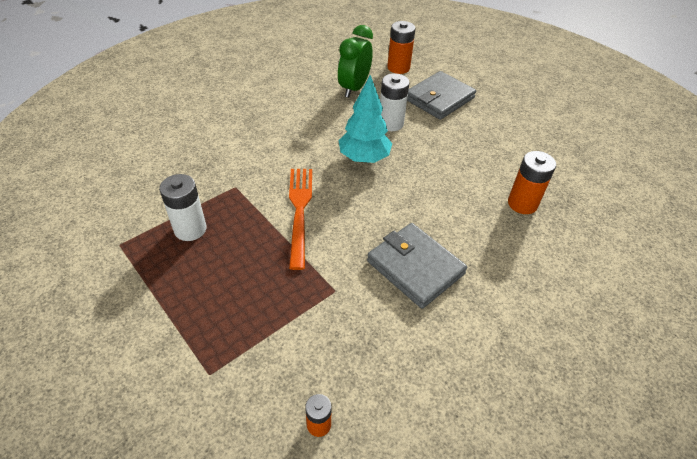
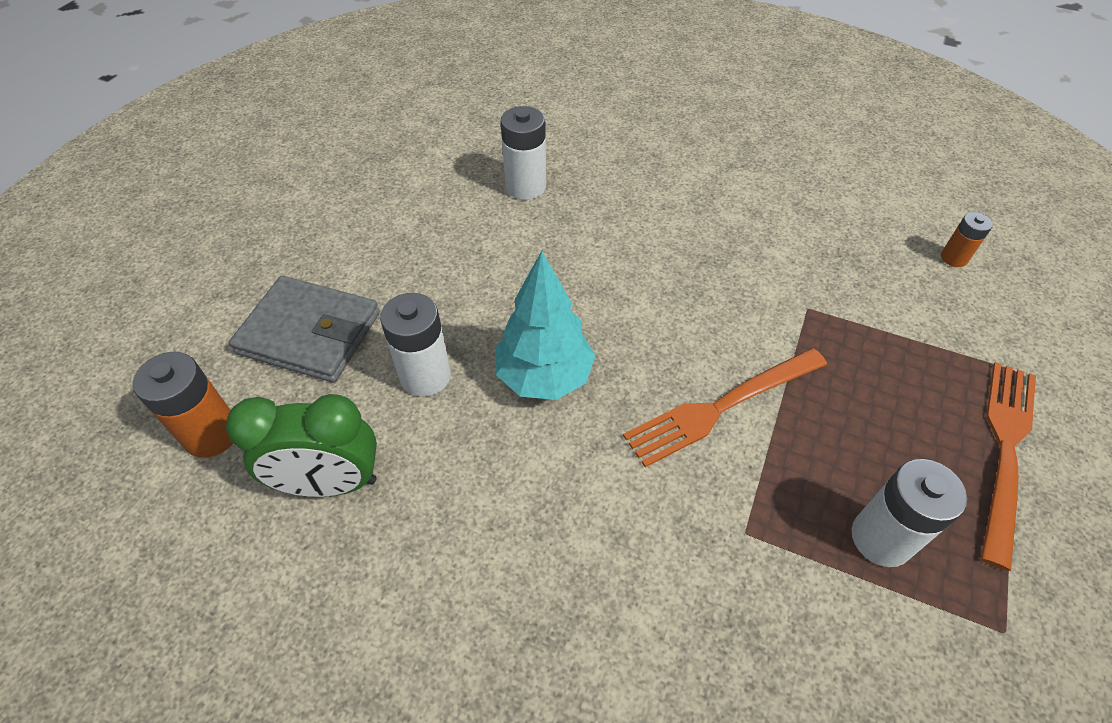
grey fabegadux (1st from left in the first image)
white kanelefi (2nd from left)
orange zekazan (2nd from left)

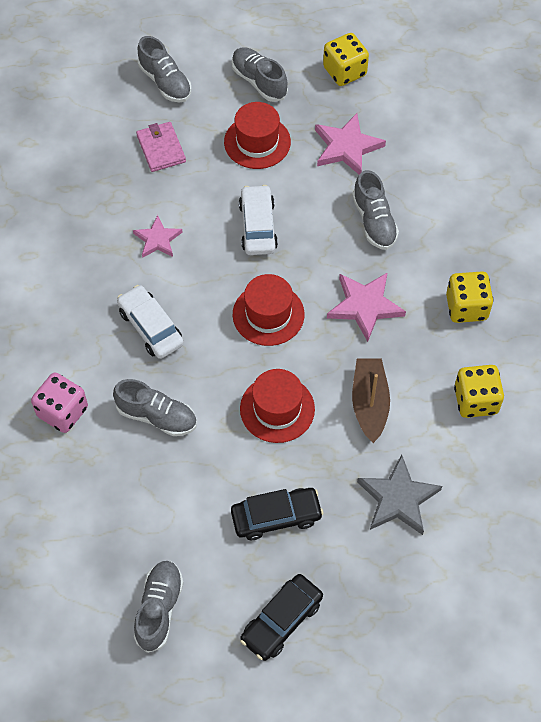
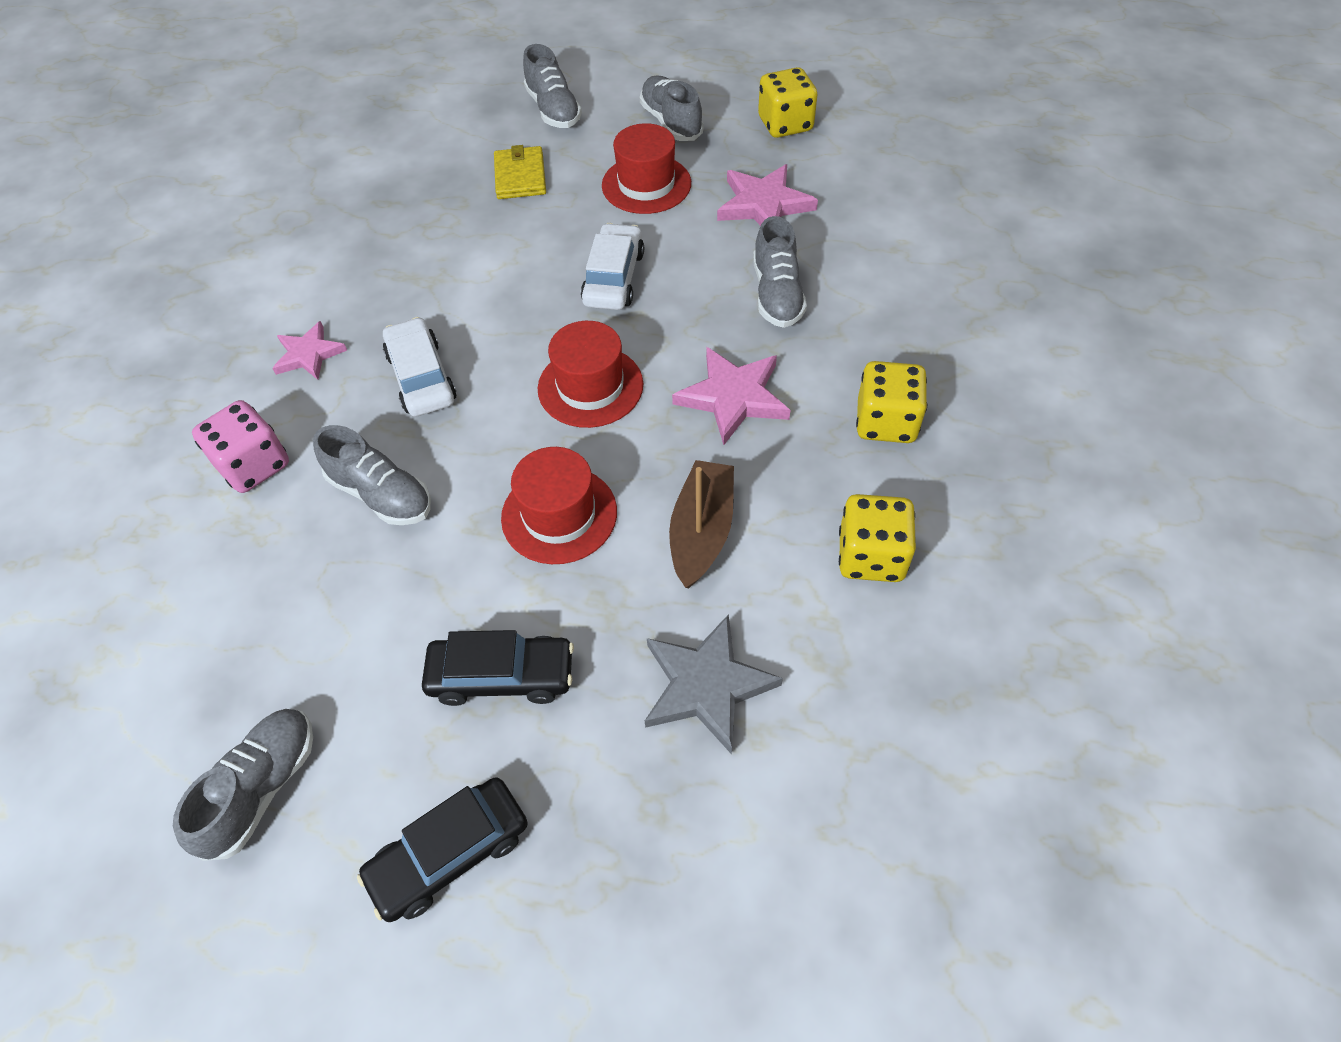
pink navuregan (1st from left)
yellow fabegadux

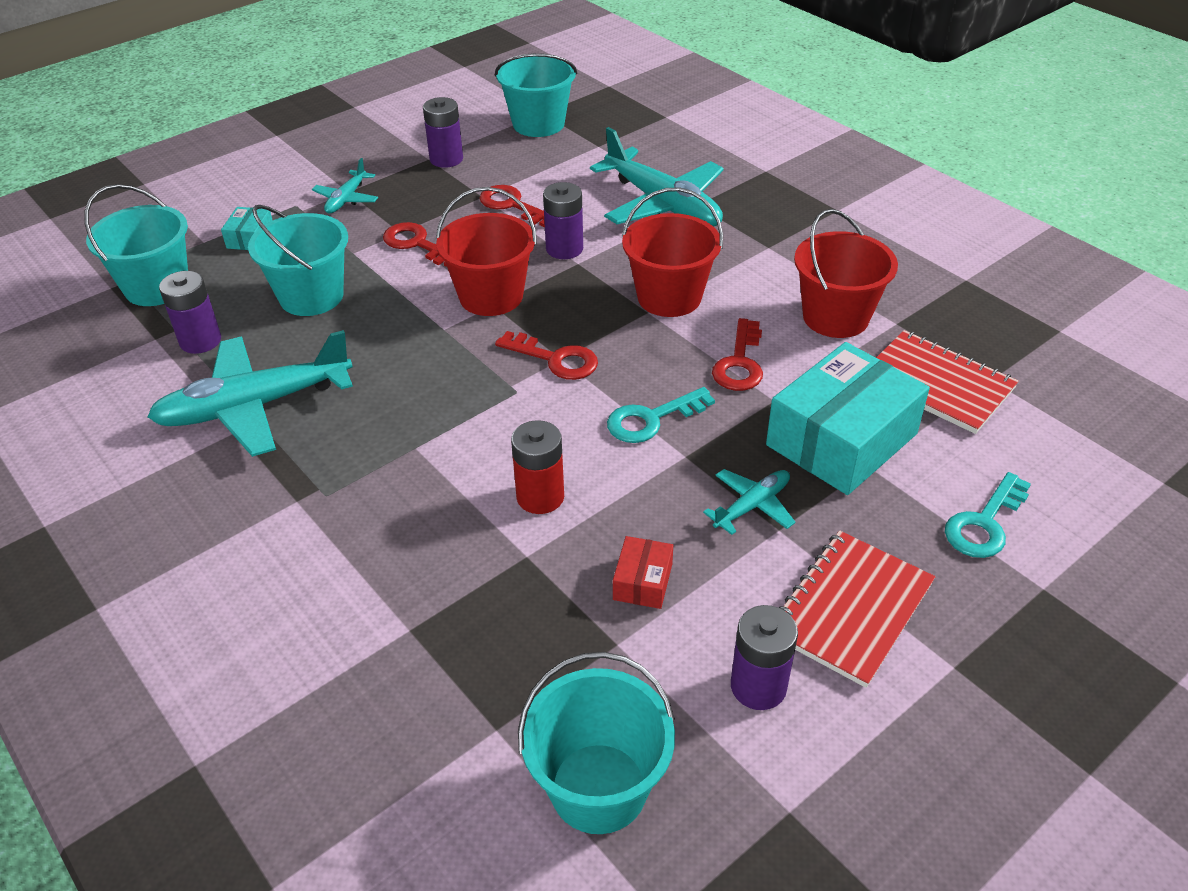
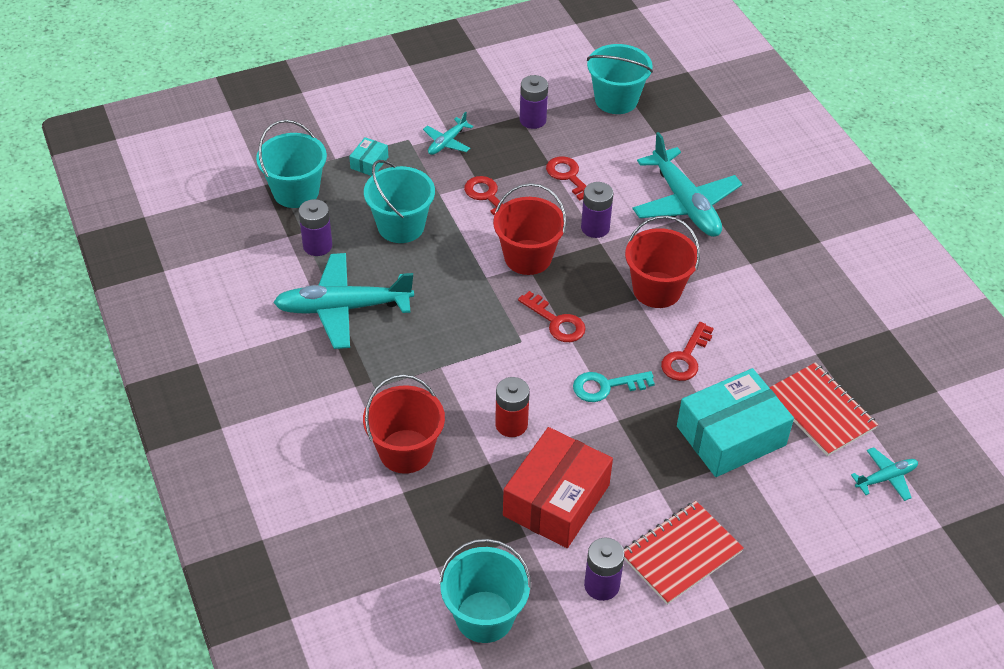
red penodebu
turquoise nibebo (4th from left)
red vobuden (1st from left)
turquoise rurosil (2nd from left in the first image)

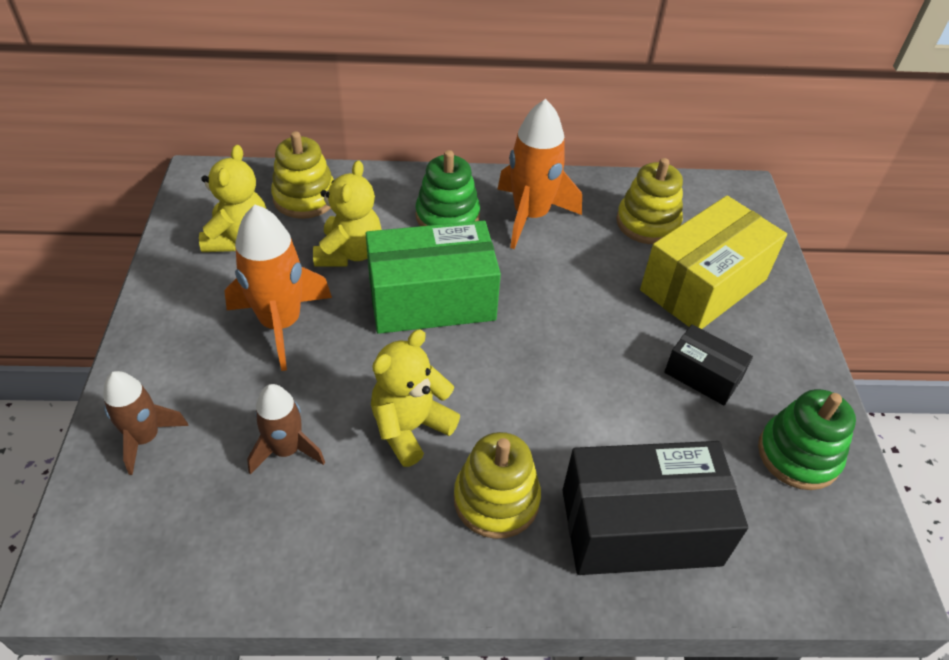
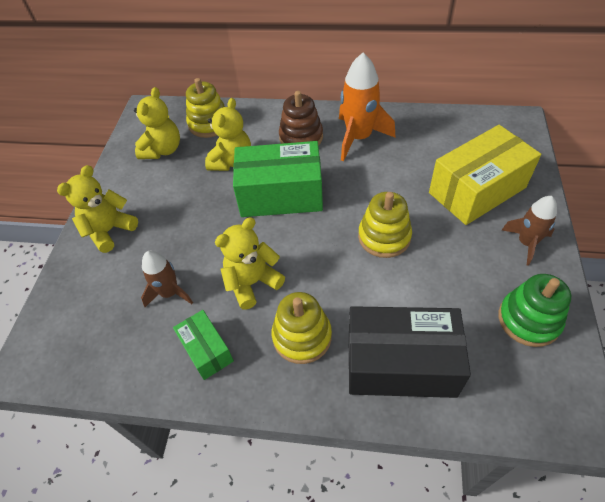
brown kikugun (2nd from left)
orange kikugun (1st from left in the first image)
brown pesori
yellow pesori (3rd from left)
black penodebu (2nd from left in the first image)
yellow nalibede (1st from left)
green penodebu (1st from left)

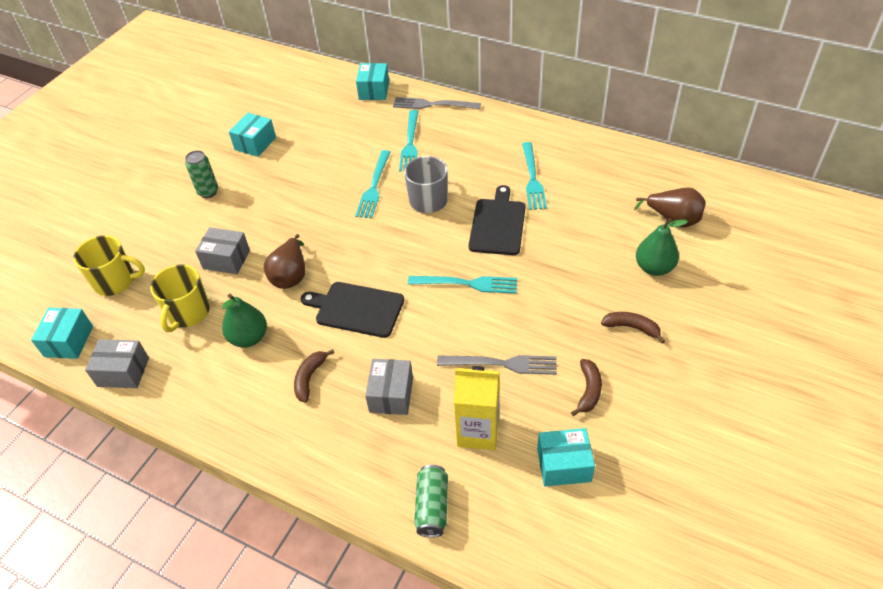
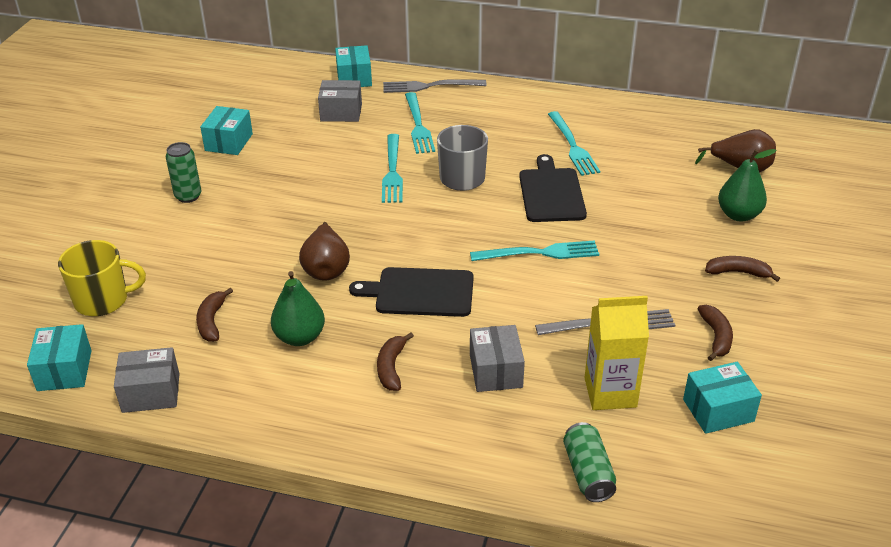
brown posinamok (1st from left)
grey penodebu (2nd from left)

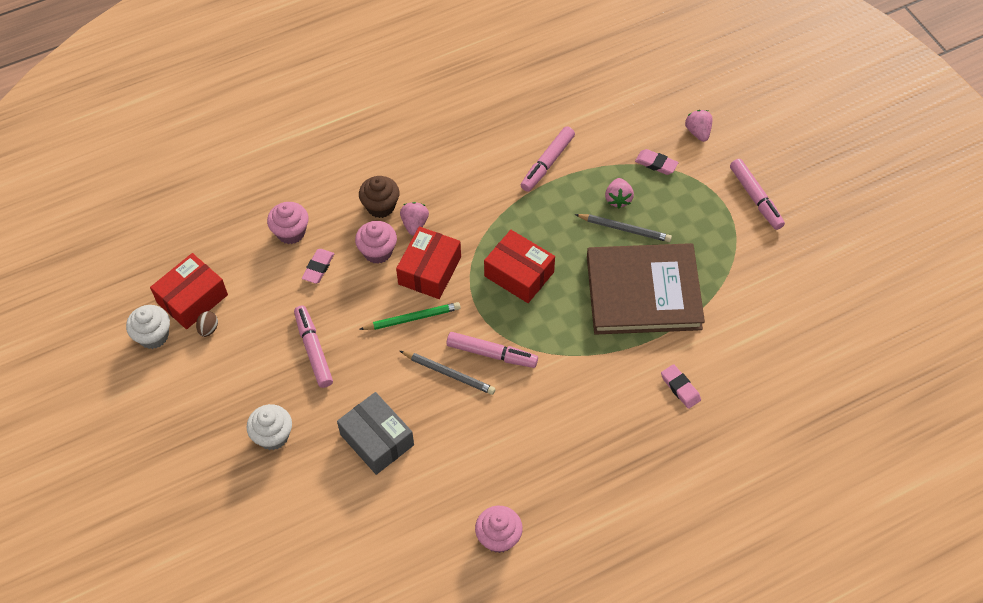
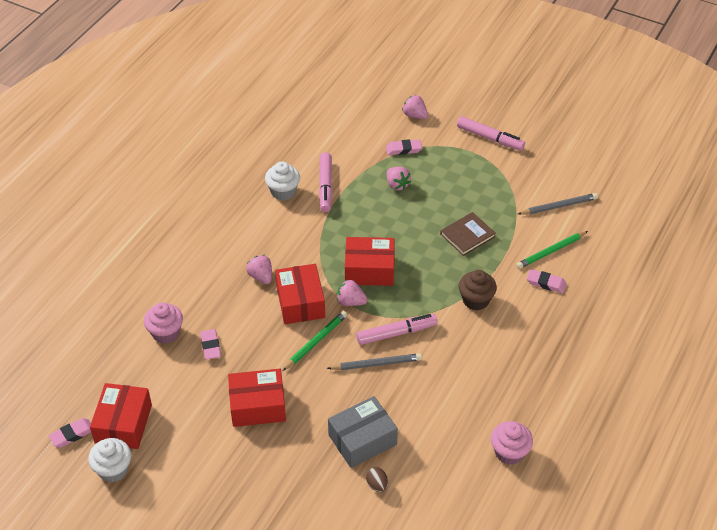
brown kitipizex
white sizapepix (2nd from left)
red penodebu (2nd from left)
grey penodebu
pink sizapepix (2nd from left in the first image)
brown sizapepix
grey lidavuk (2nd from left)
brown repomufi
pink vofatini (1st from left)
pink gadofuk (2nd from left)
green lidavuk (2nd from left)

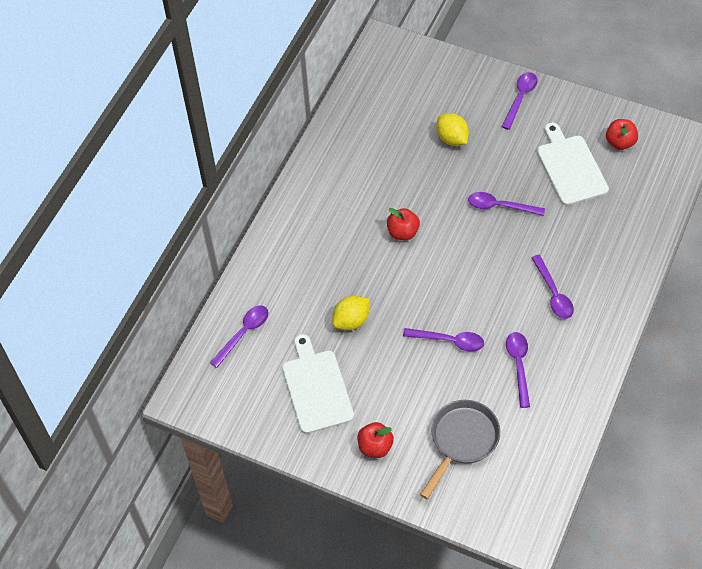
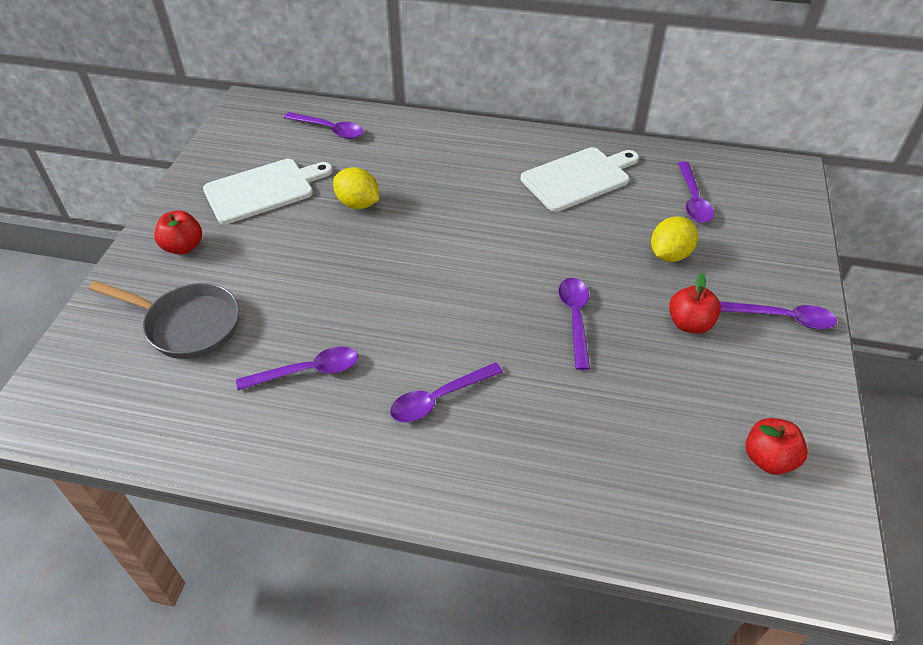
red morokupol (2nd from left)
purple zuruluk (5th from left)
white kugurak (2nd from left)

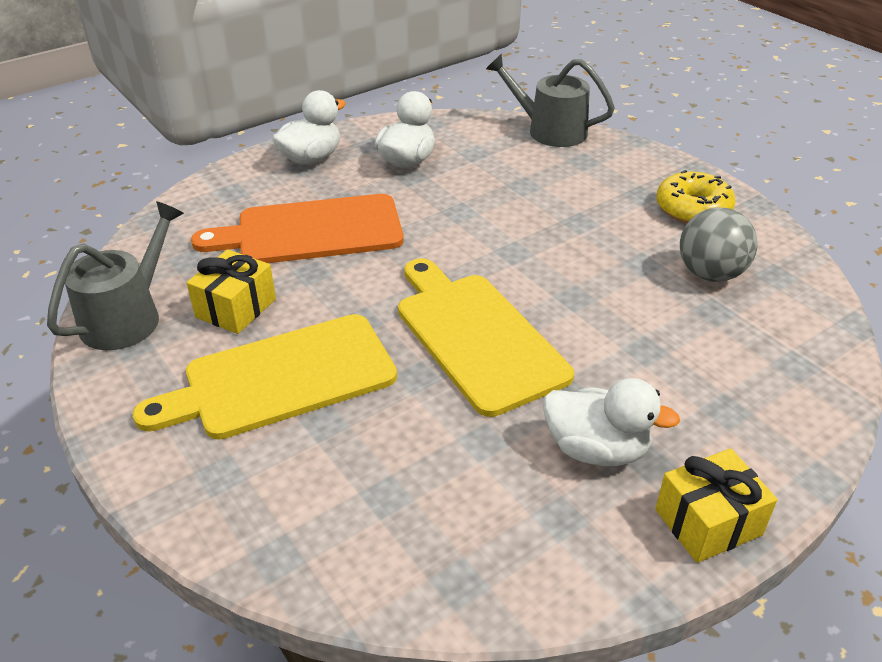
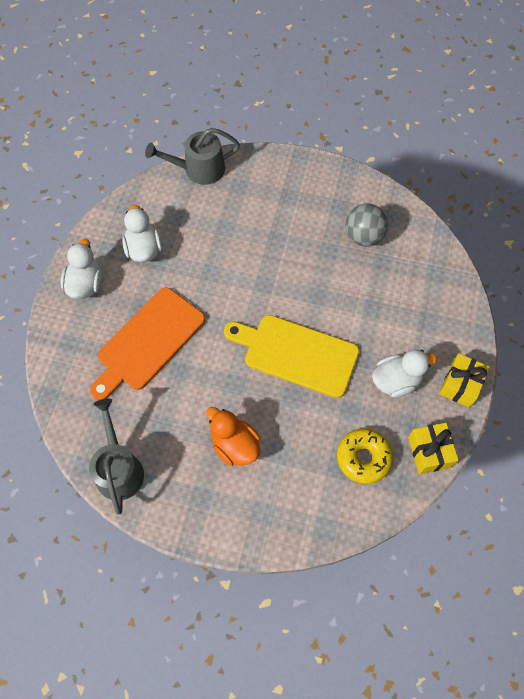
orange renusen
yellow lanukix (1st from left)
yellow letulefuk

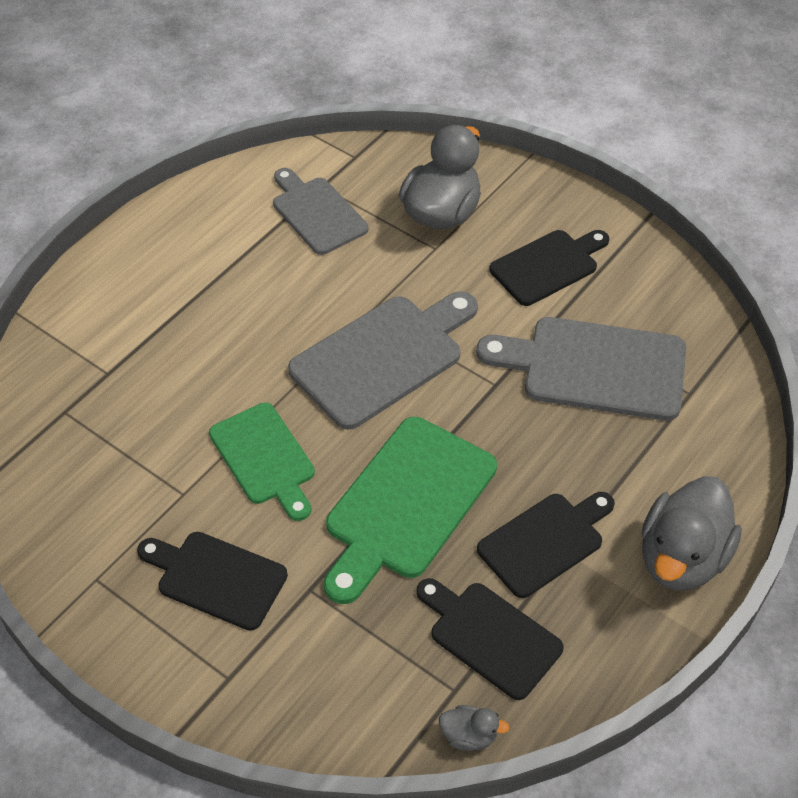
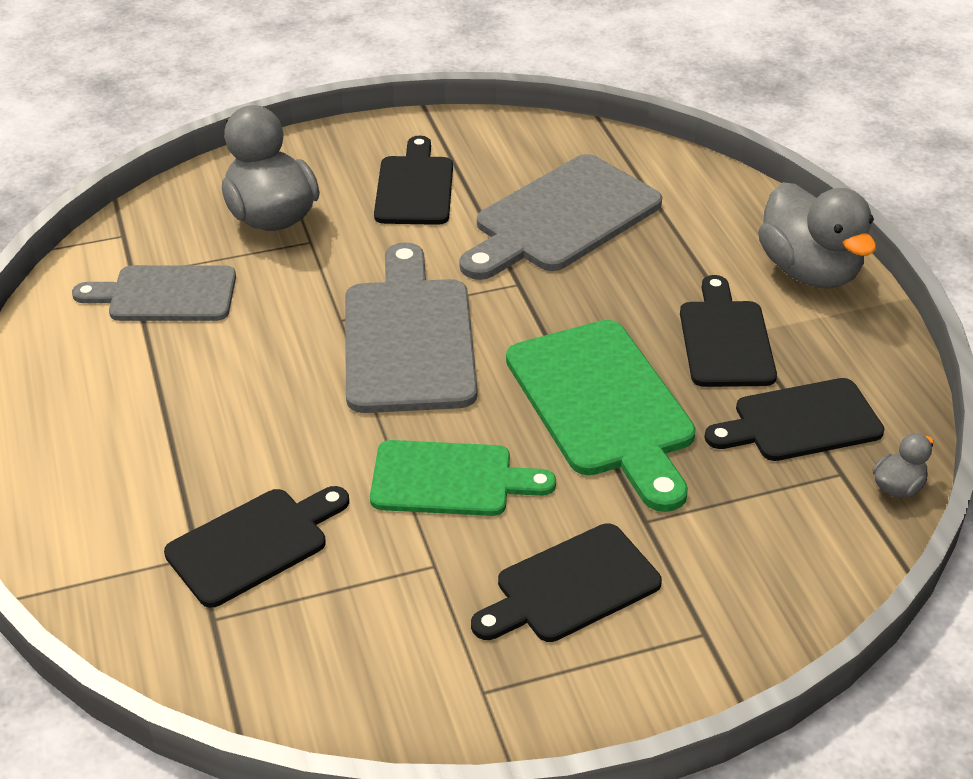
black kugurak (1st from left)

